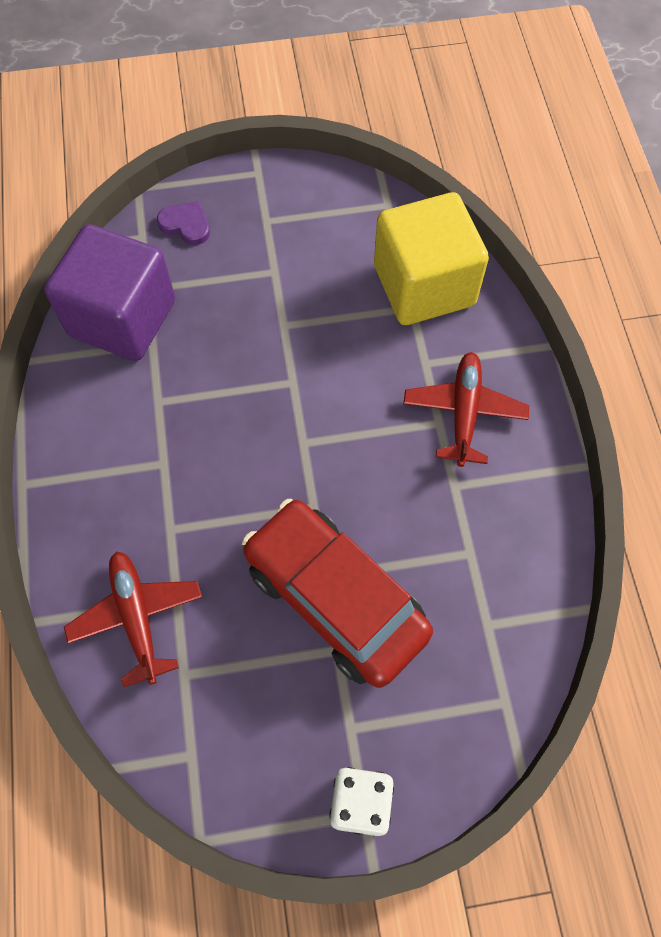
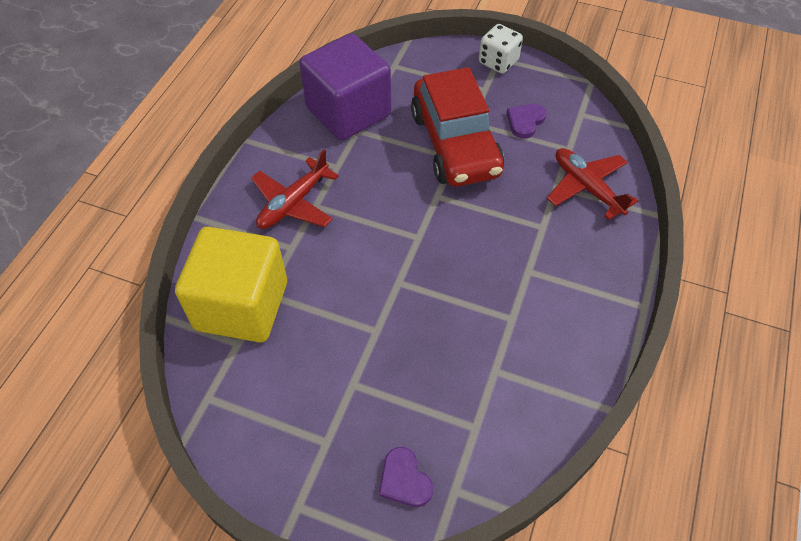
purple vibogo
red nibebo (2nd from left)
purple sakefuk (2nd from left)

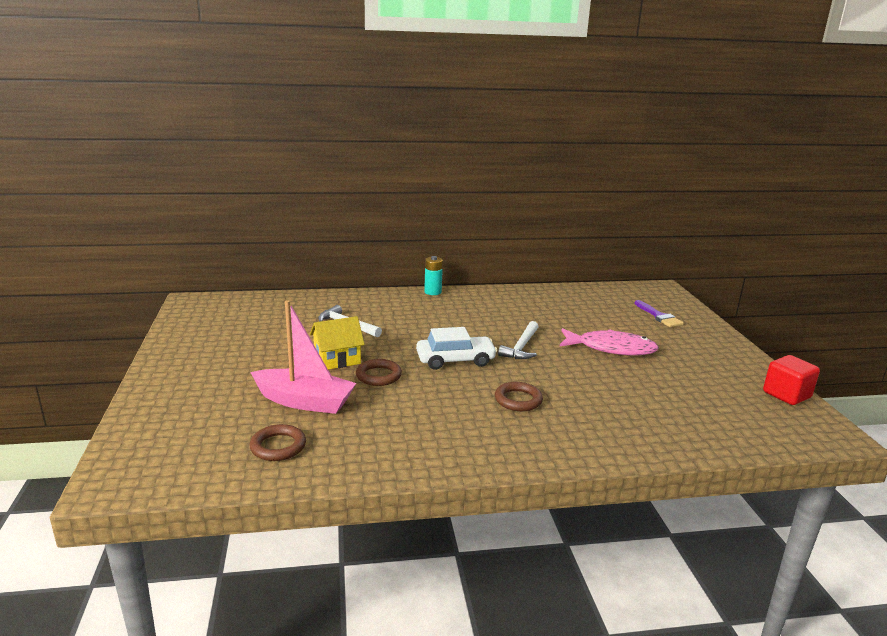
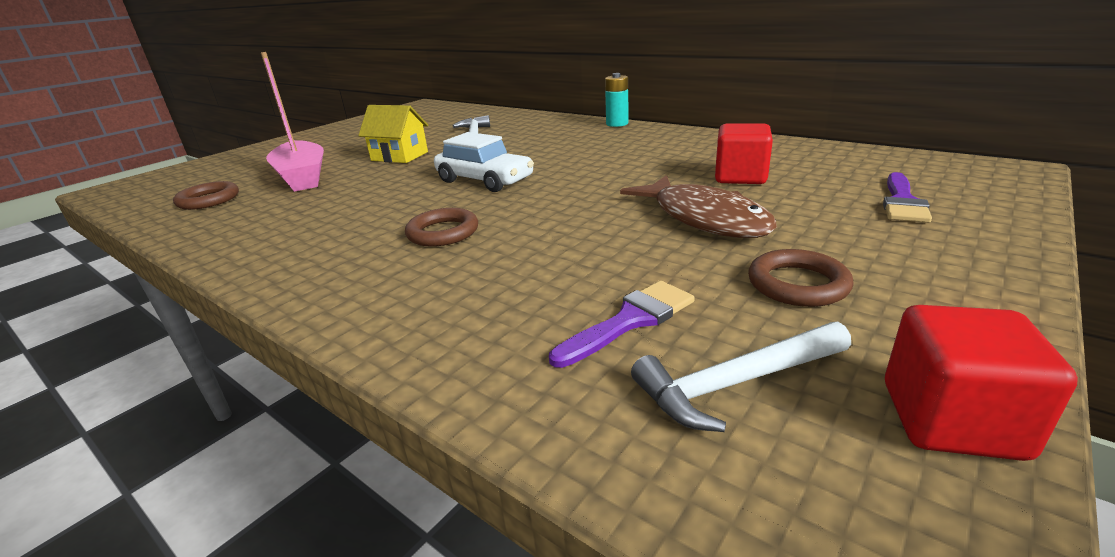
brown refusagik (3rd from left)
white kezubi (2nd from left)
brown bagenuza
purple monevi (1st from left)
red vibogo (1st from left)

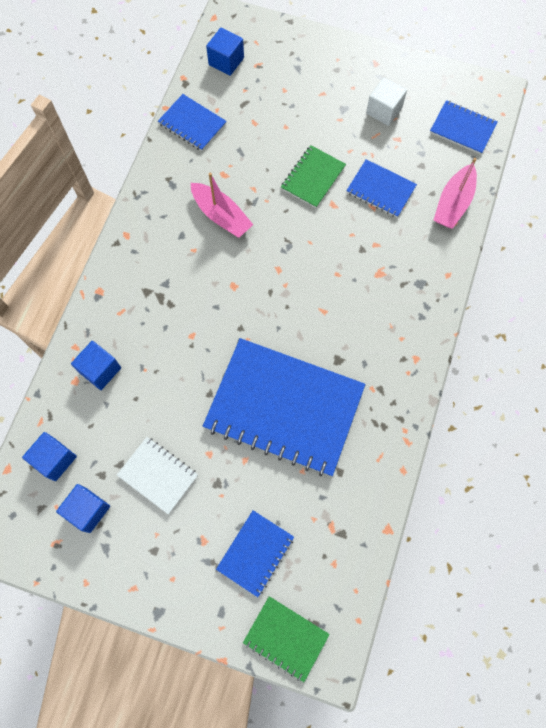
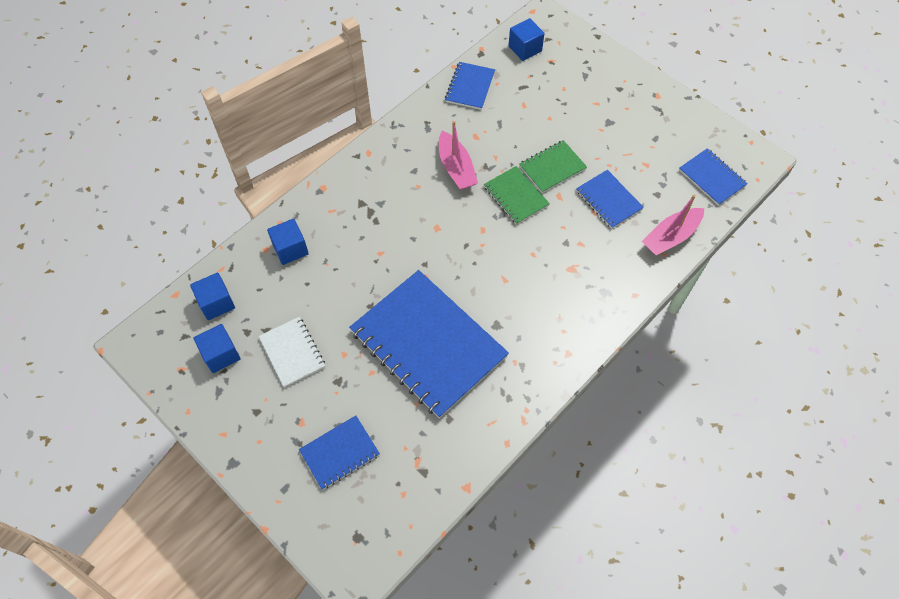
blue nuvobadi (3rd from left)
green nuvobadi (1st from left)
white vibogo

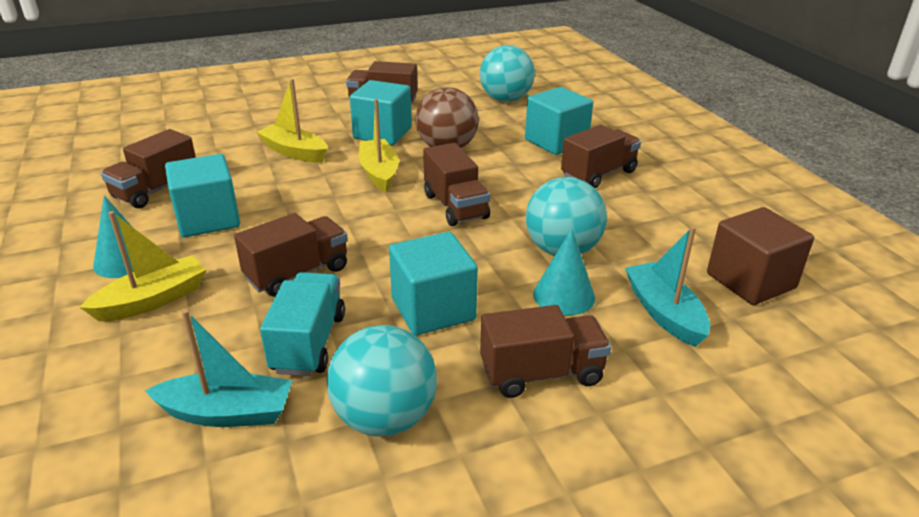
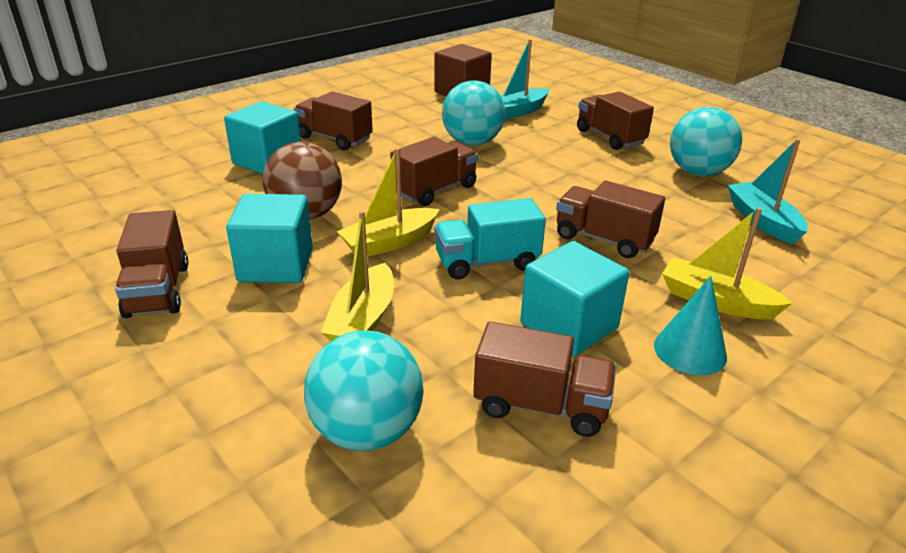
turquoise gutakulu
turquoise vibogo (3rd from left in the first image)
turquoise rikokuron (1st from left)
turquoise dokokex (2nd from left in the first image)

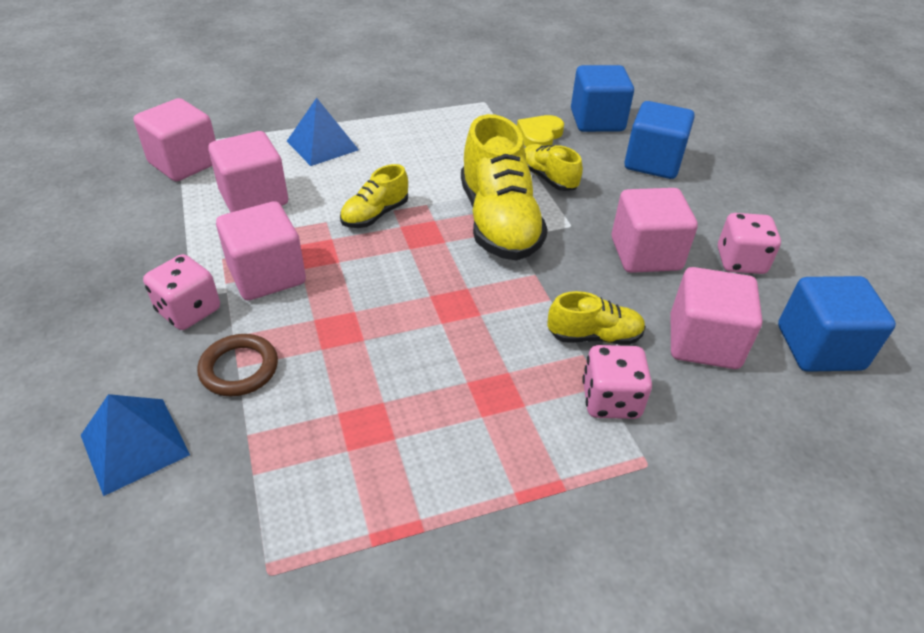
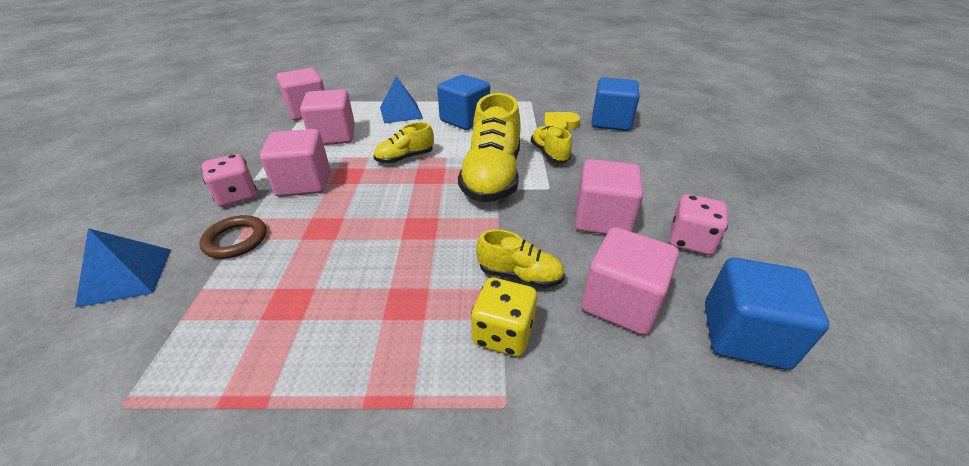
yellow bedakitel
blue vibogo (1st from left)

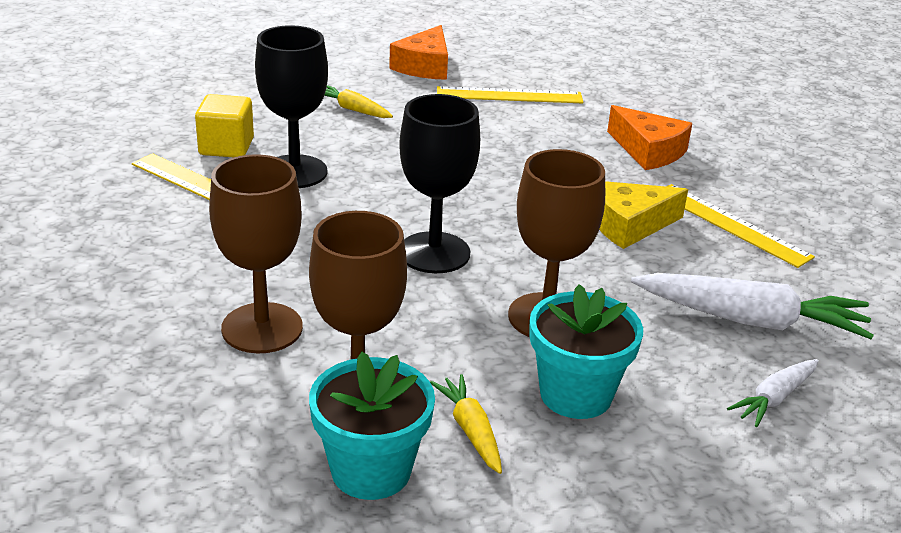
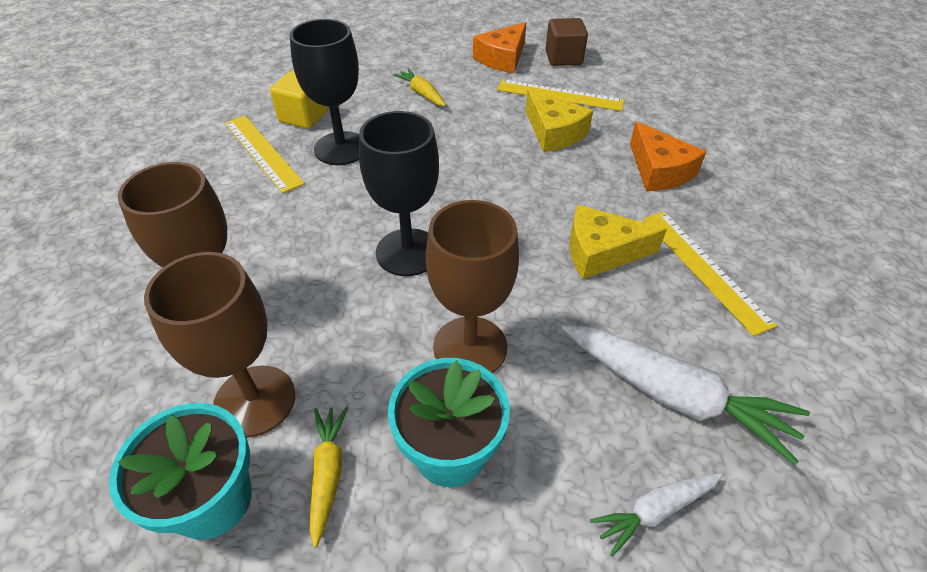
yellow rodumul (1st from left)
brown vibogo

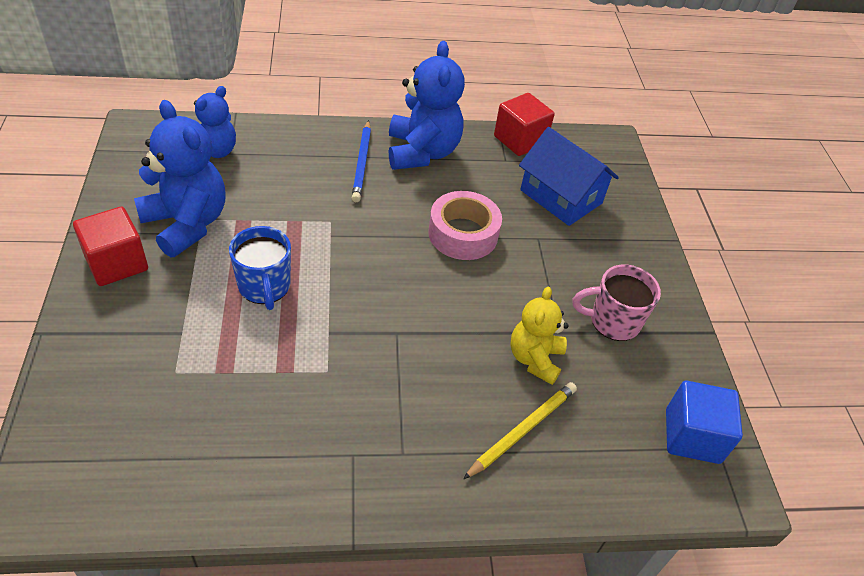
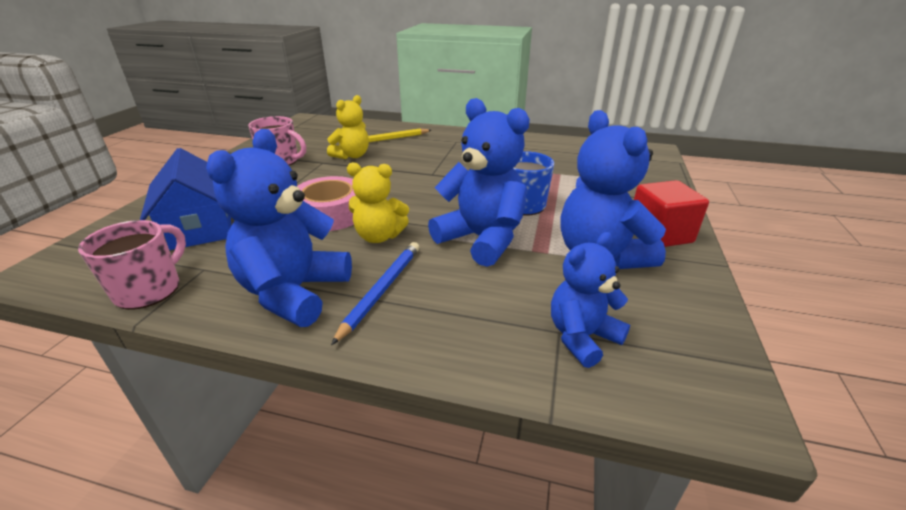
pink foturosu (1st from left)
blue vibogo
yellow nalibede (2nd from left)
blue nalibede (2nd from left)

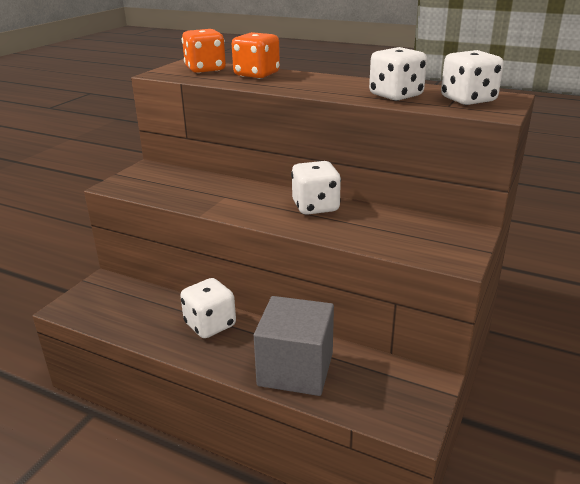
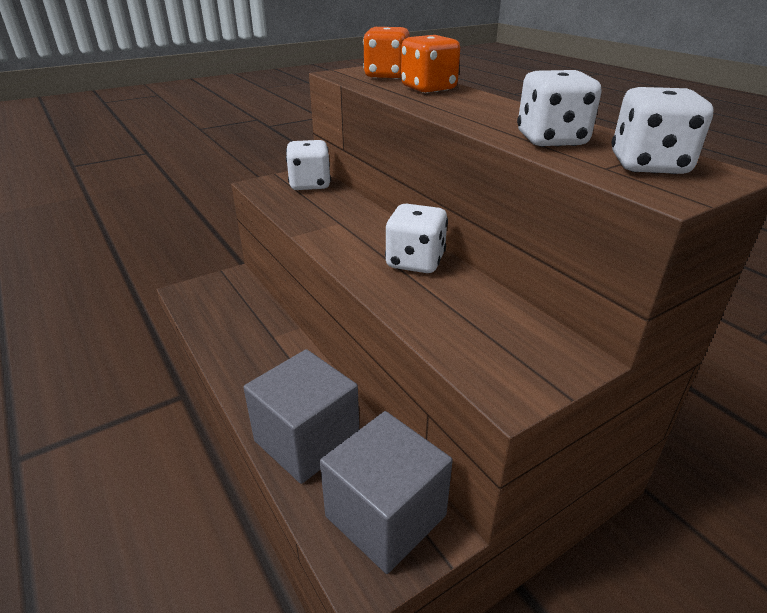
white bedakitel (1st from left)
grey vibogo (2nd from left)

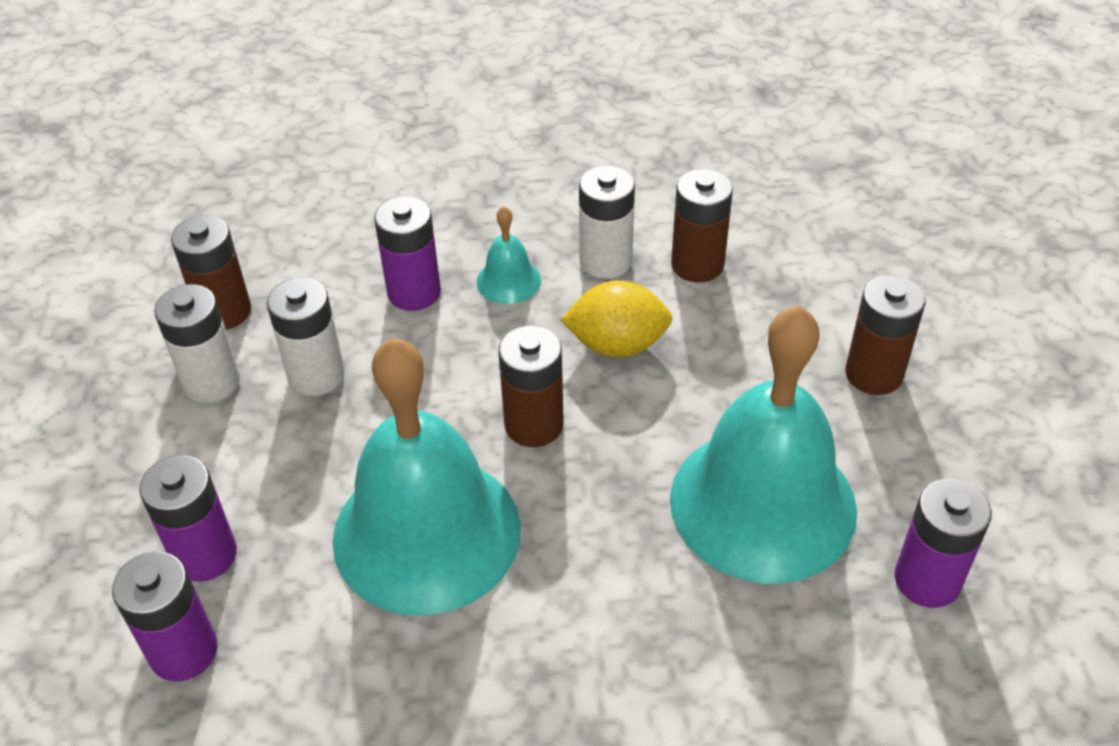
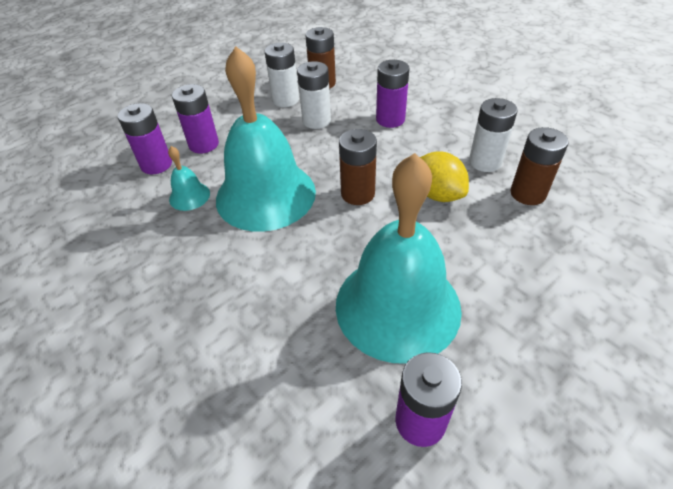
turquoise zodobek (1st from left)
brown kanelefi (4th from left in the first image)

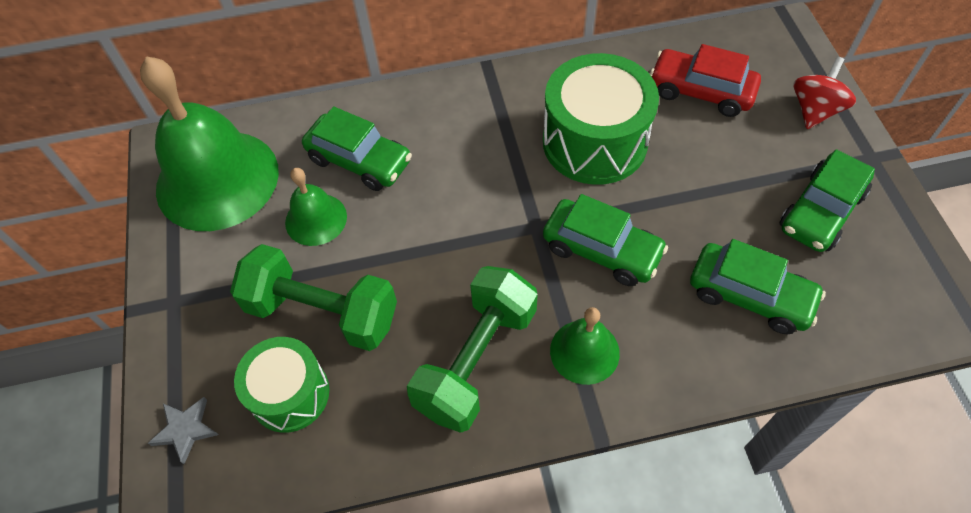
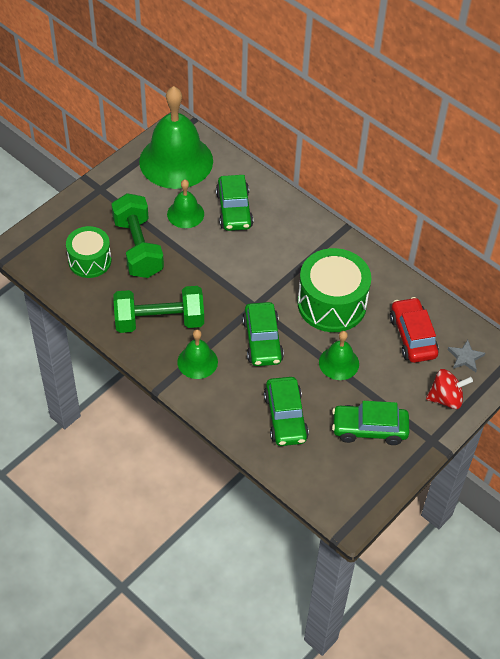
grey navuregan
green zodobek (4th from left)

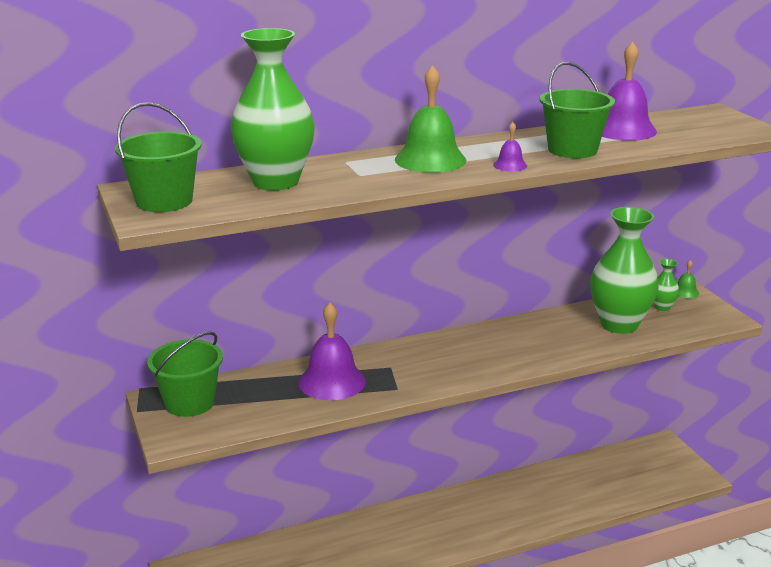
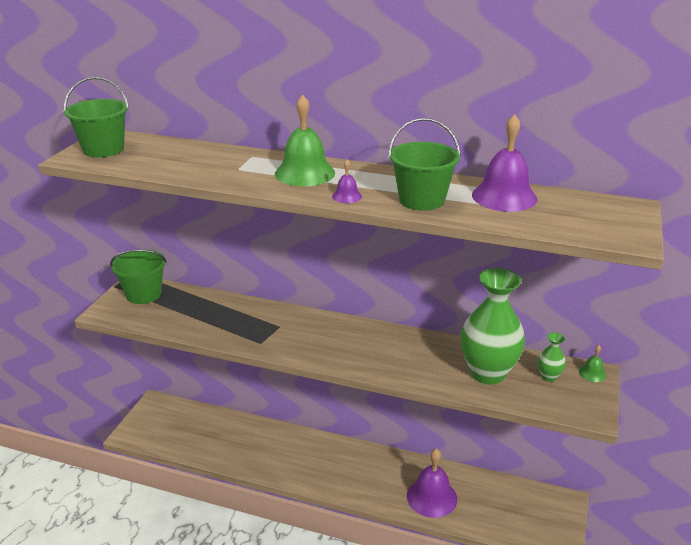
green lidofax (1st from left in the first image)
purple zodobek (2nd from left)

